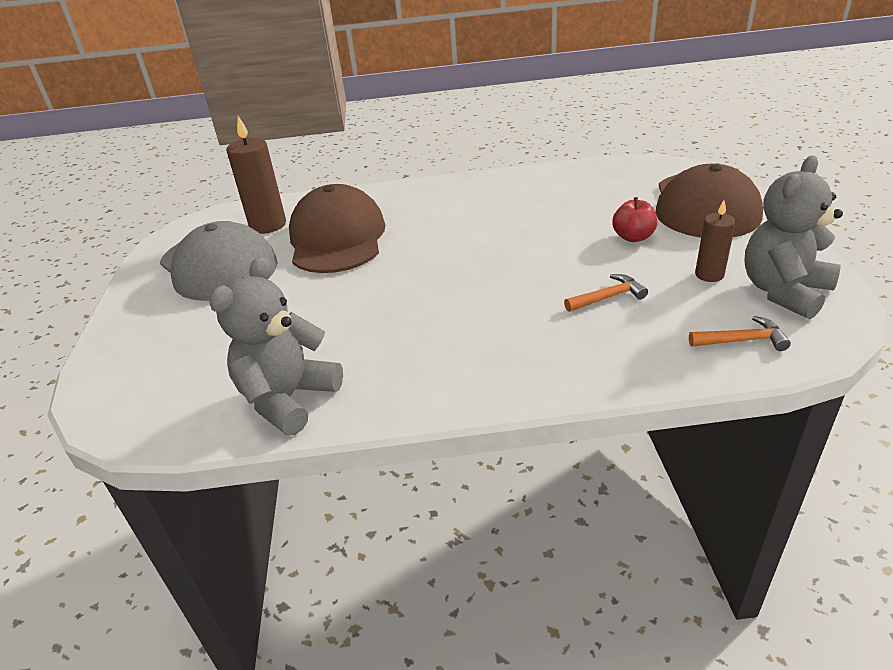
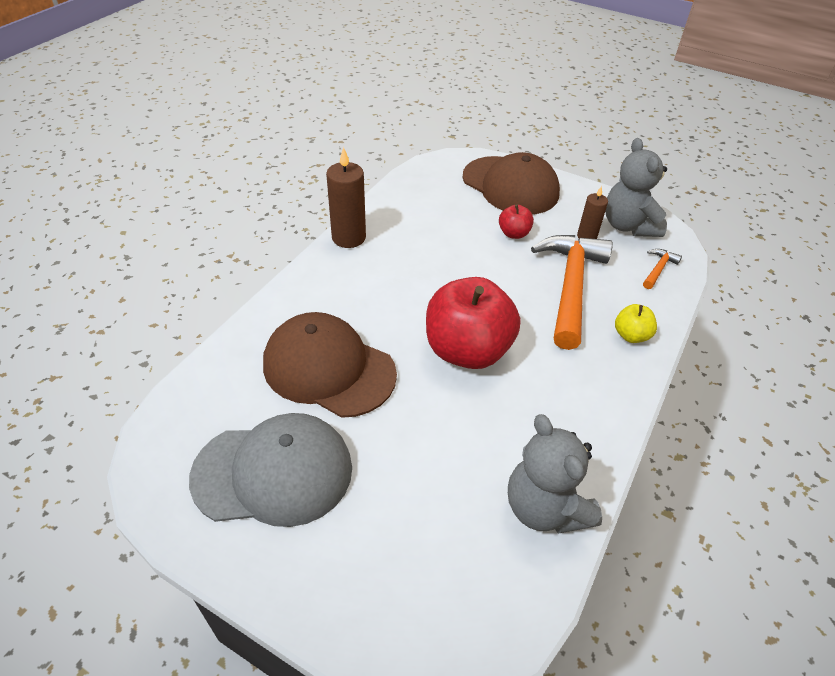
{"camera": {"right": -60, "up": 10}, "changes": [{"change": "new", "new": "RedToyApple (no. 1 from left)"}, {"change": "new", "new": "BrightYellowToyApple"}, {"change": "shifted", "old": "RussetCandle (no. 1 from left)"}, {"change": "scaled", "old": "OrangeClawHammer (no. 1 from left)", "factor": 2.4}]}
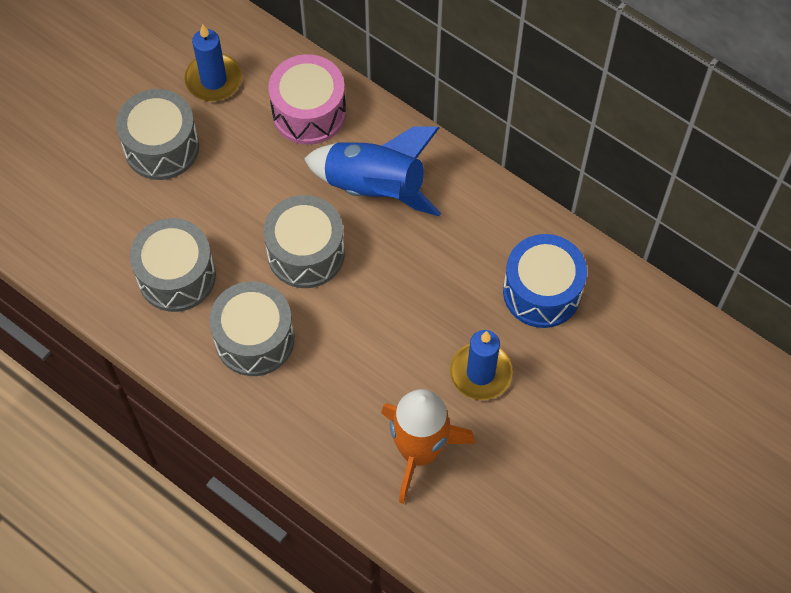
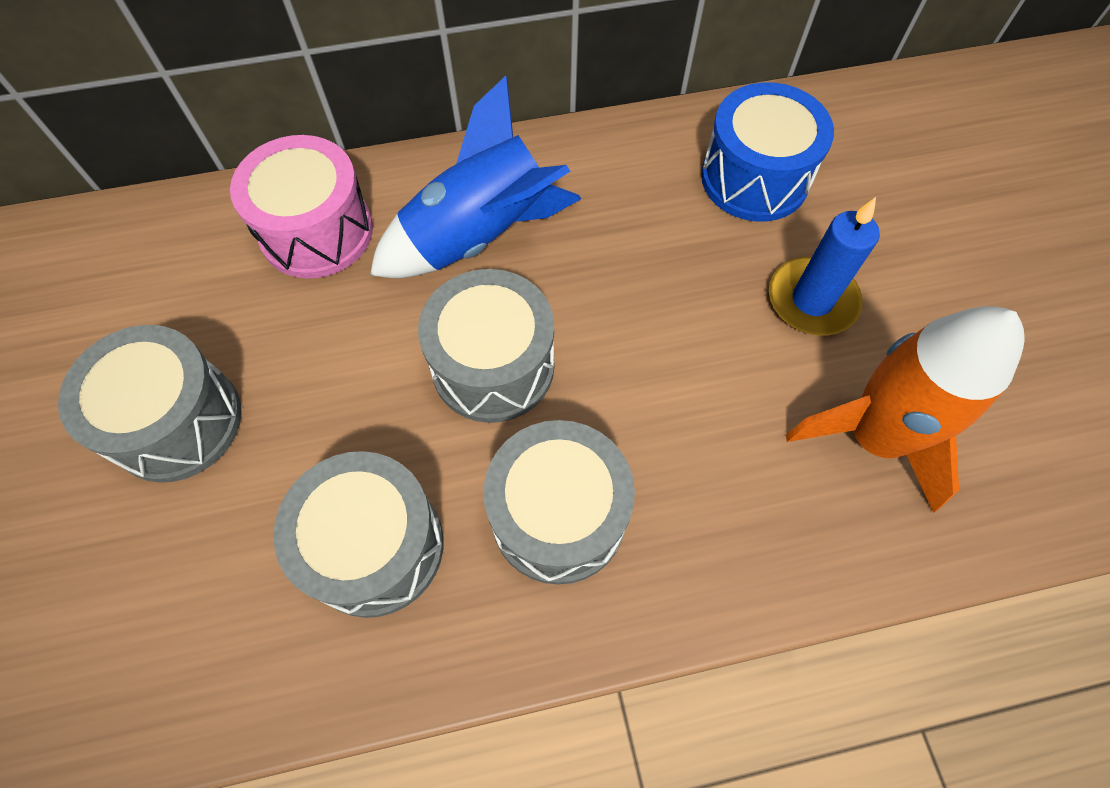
{"camera": {"right": -50, "up": 0}, "changes": [{"change": "gone", "old": "CobaltCandle (no. 1 from left)"}]}
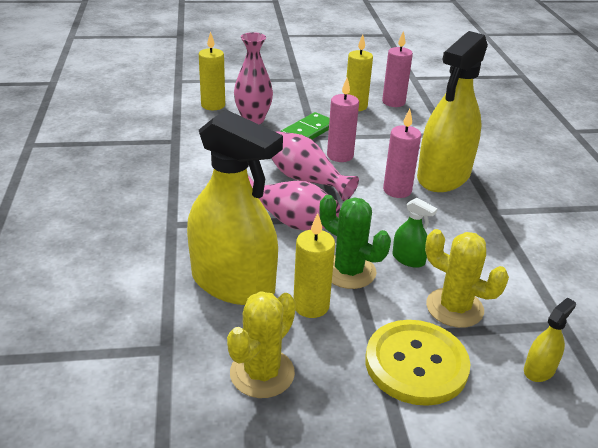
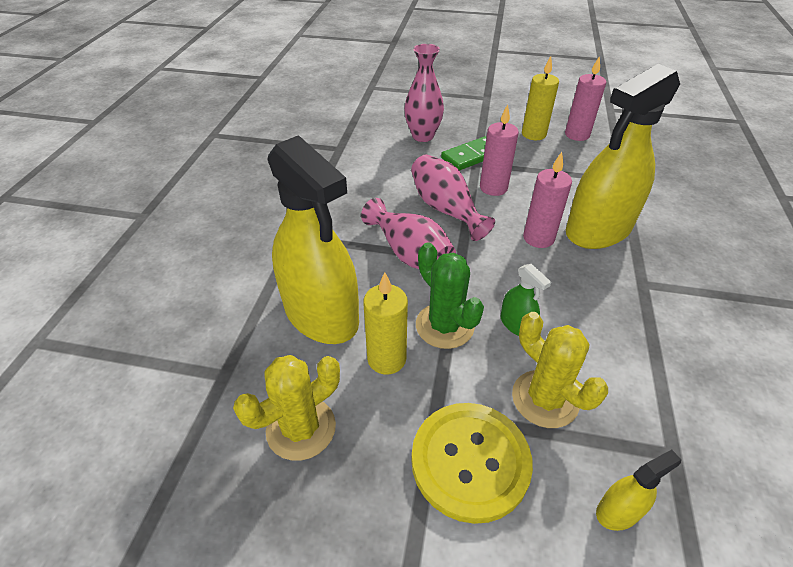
{"camera": {"right": 20, "up": 10}, "changes": [{"change": "gone", "old": "BrightYellowCandle (no. 1 from left)"}]}
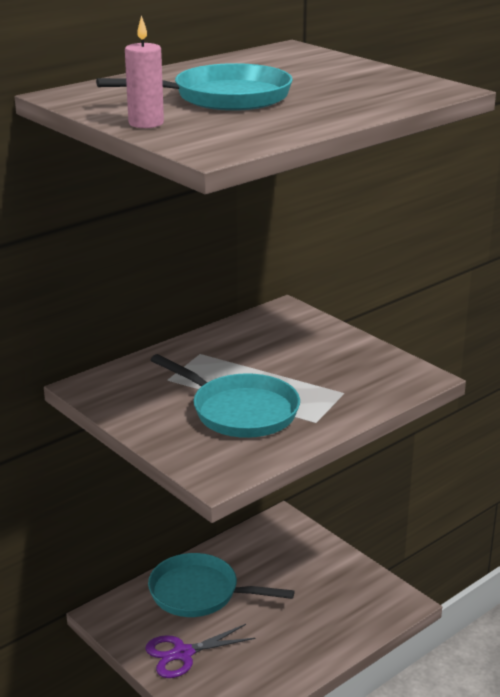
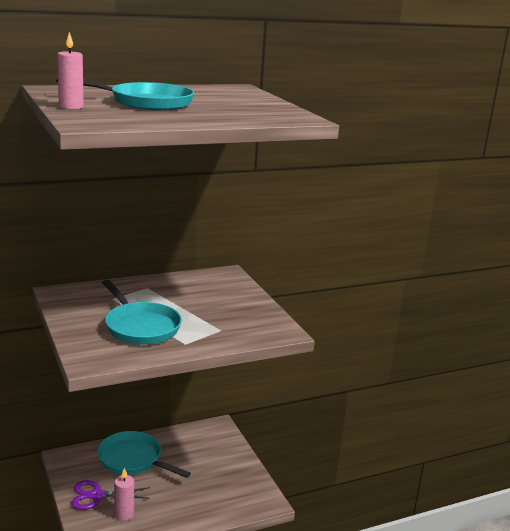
{"camera": {"right": 15, "up": -5}, "changes": [{"change": "new", "new": "RosyCandle (no. 2 from left)"}]}
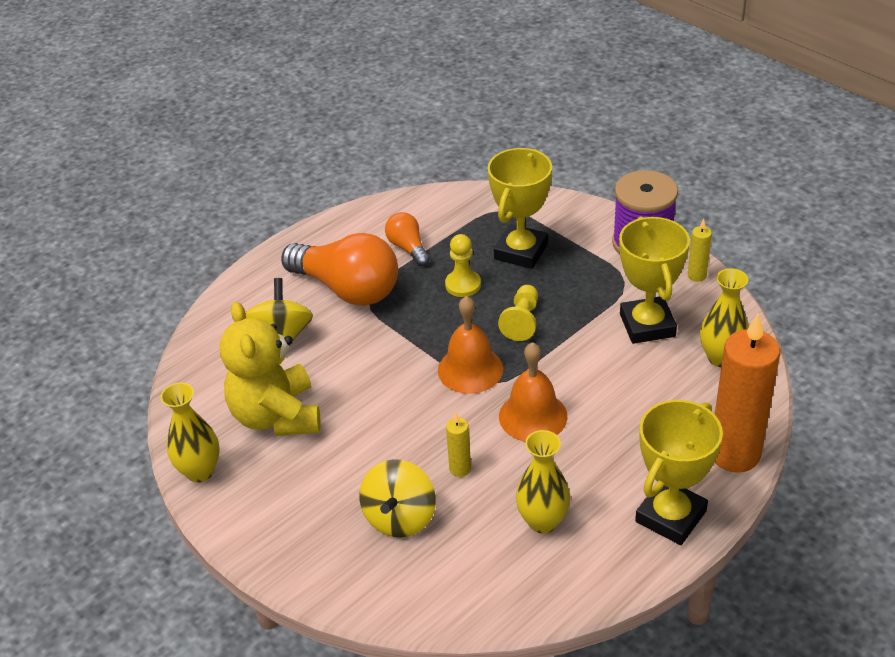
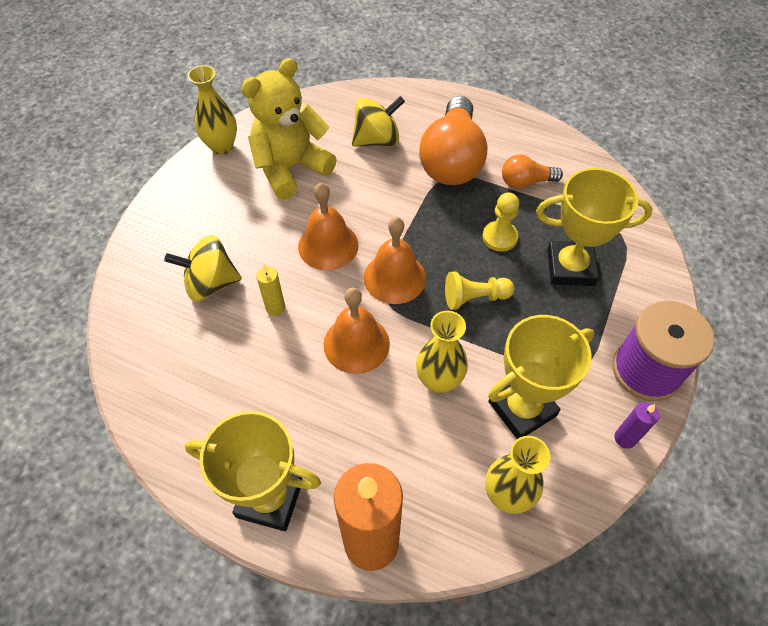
{"camera": {"right": 65, "up": 15}, "changes": [{"change": "new", "new": "OrangeHandBell (no. 1 from left)"}, {"change": "shifted", "old": "BrightYellowFlowerVase (no. 2 from left)"}, {"change": "repainted", "old": "BrightYellowCandle (no. 2 from left)", "new": "PurpleCandle"}, {"change": "rotated", "old": "OrangeLightBulb (no. 2 from left)", "degrees": -135}]}
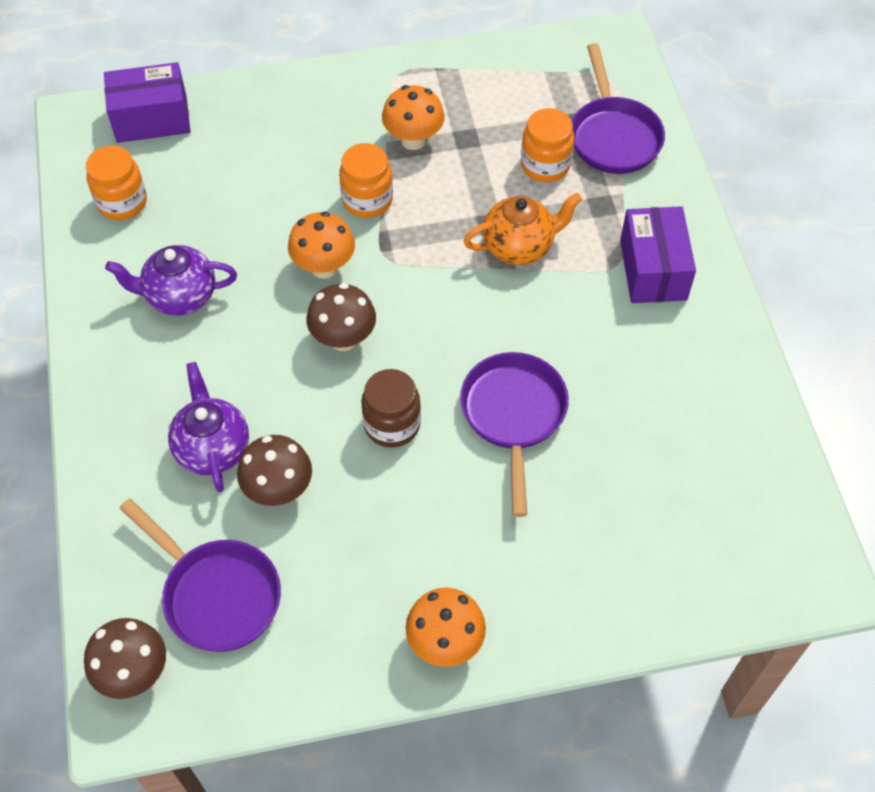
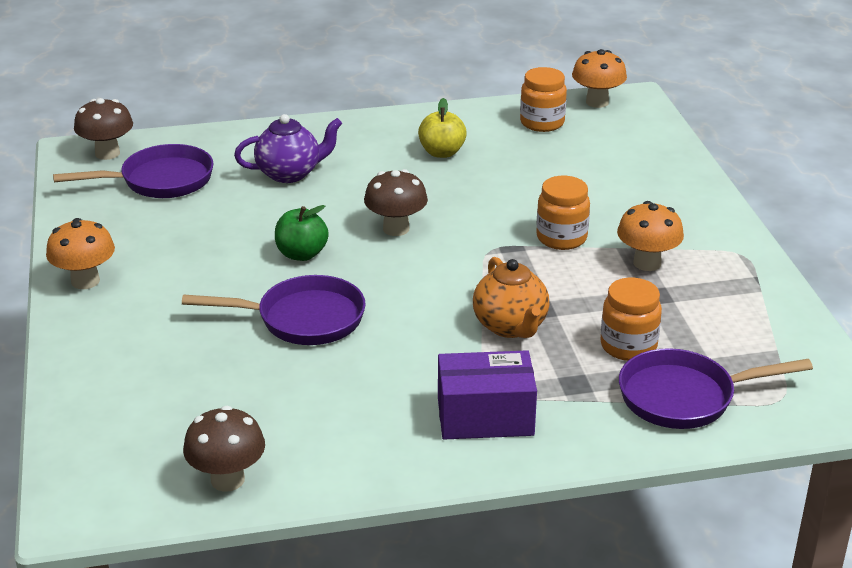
{"camera": {"right": 90, "up": -25}, "changes": [{"change": "gone", "old": "PurpleBox (no. 1 from left)"}, {"change": "shifted", "old": "RussetToadstool (no. 2 from left)"}, {"change": "shifted", "old": "OrangeToadstool (no. 1 from left in the first image)", "new": "OrangeToadstool (no. 2 from left)"}, {"change": "swapped", "old": "PurpleTeaPot (no. 1 from left)", "new": "BrightYellowToyApple"}, {"change": "swapped", "old": "RussetJamJar", "new": "GreenToyApple"}, {"change": "rotated", "old": "PurpleSkillet (no. 1 from left)", "degrees": -150}]}
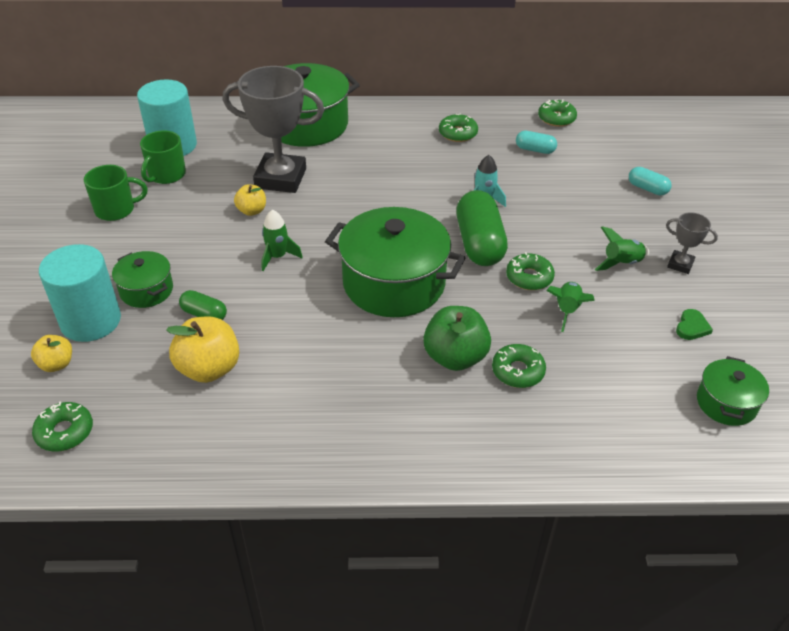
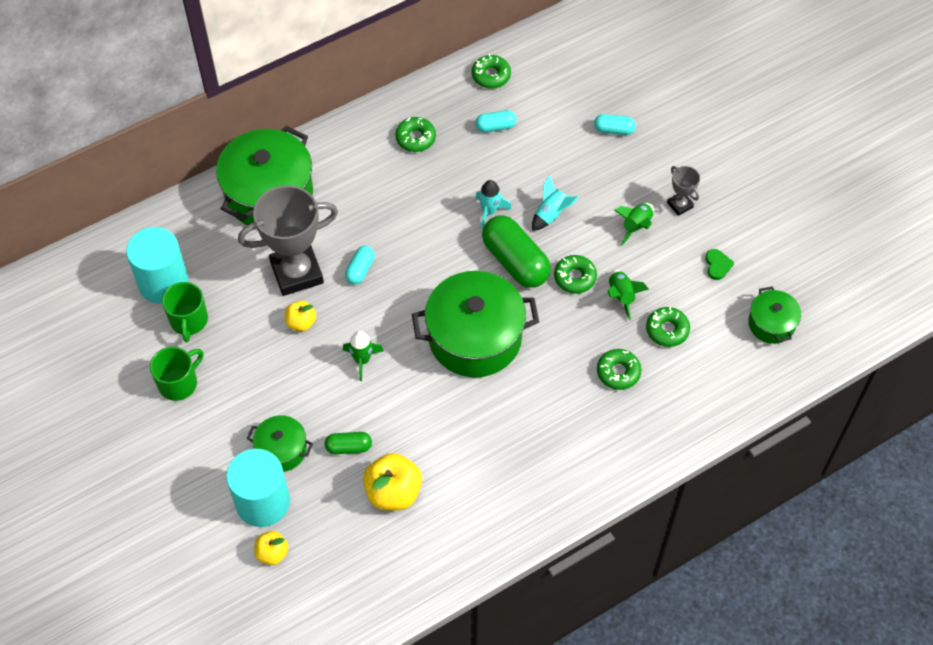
{"camera": {"right": -30, "up": 15}, "changes": [{"change": "gone", "old": "GreenToyApple"}, {"change": "new", "new": "TealPill (no. 1 from left)"}, {"change": "new", "new": "TealToyRocket (no. 2 from left)"}, {"change": "shifted", "old": "GreenDonut (no. 1 from left in the first image)", "new": "GreenDonut (no. 5 from left)"}, {"change": "rotated", "old": "GreyTrophy (no. 2 from left)", "degrees": 60}]}
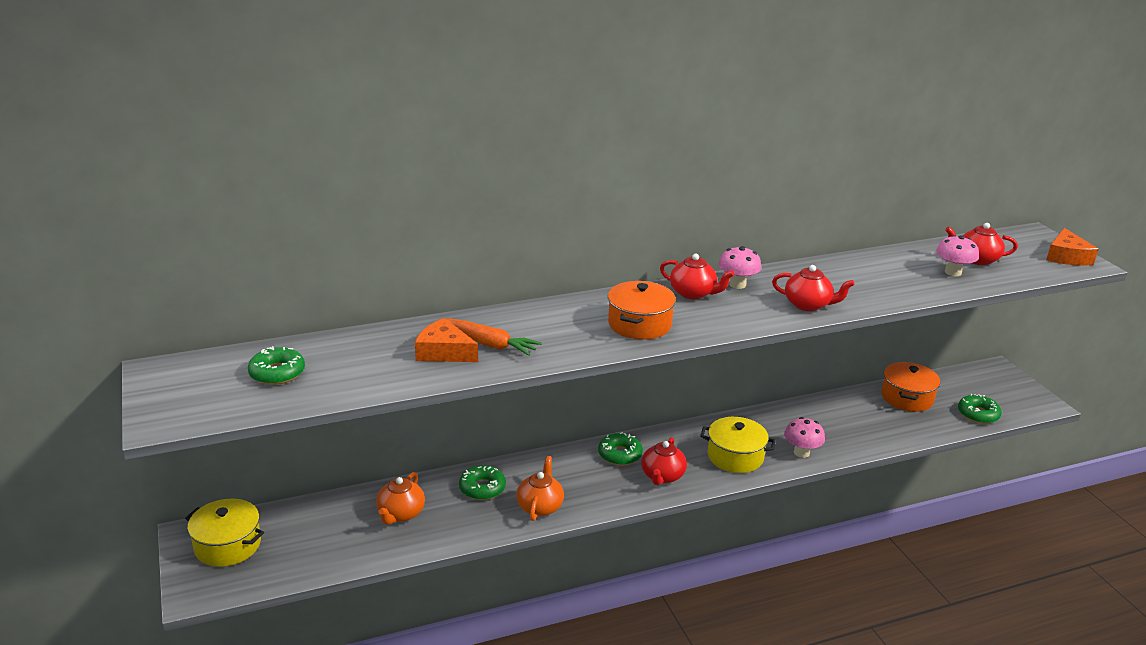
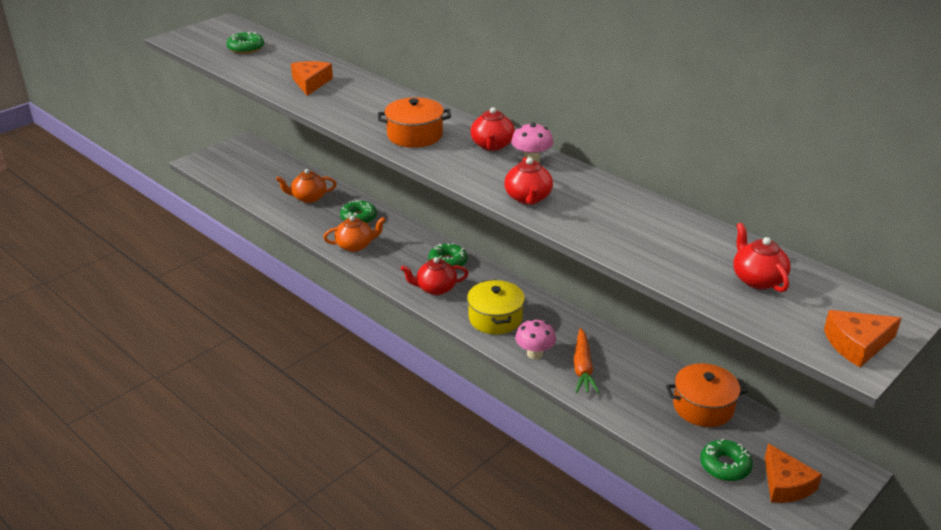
{"camera": {"right": 65, "up": 5}, "changes": [{"change": "gone", "old": "BrightYellowPot (no. 1 from left)"}, {"change": "gone", "old": "RosyToadstool (no. 3 from left)"}, {"change": "new", "new": "OrangeCheeseWedge (no. 2 from left)"}, {"change": "shifted", "old": "OrangeRootVegetable"}]}
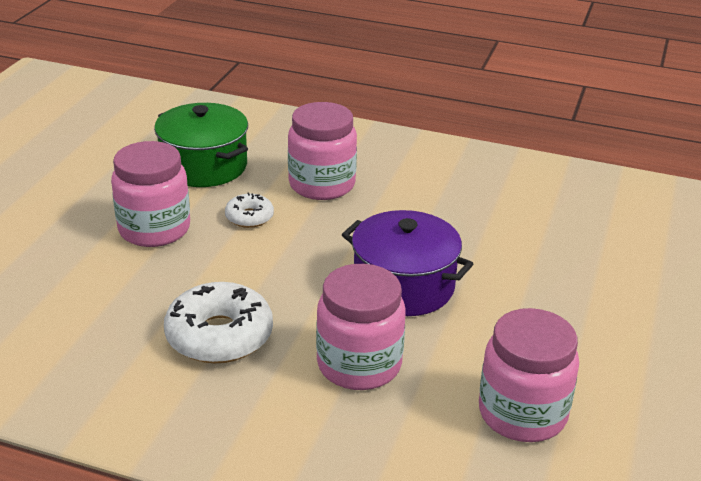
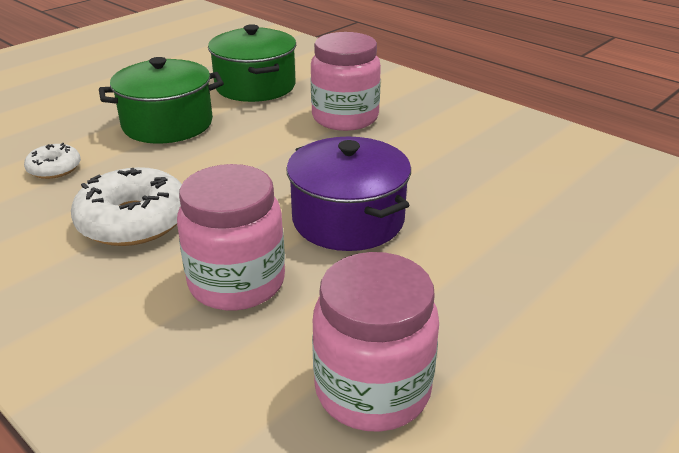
{"camera": {"right": 25, "up": 0}, "changes": [{"change": "shifted", "old": "SnowWhiteDonut (no. 2 from left in the first image)", "new": "SnowWhiteDonut (no. 1 from left)"}, {"change": "swapped", "old": "RosyJamJar (no. 1 from left)", "new": "GreenPot (no. 1 from left)"}]}
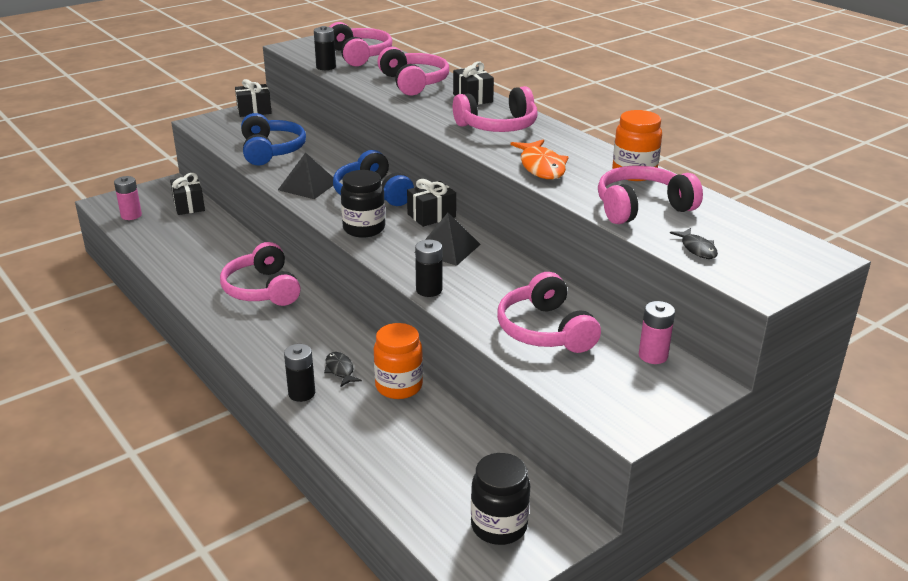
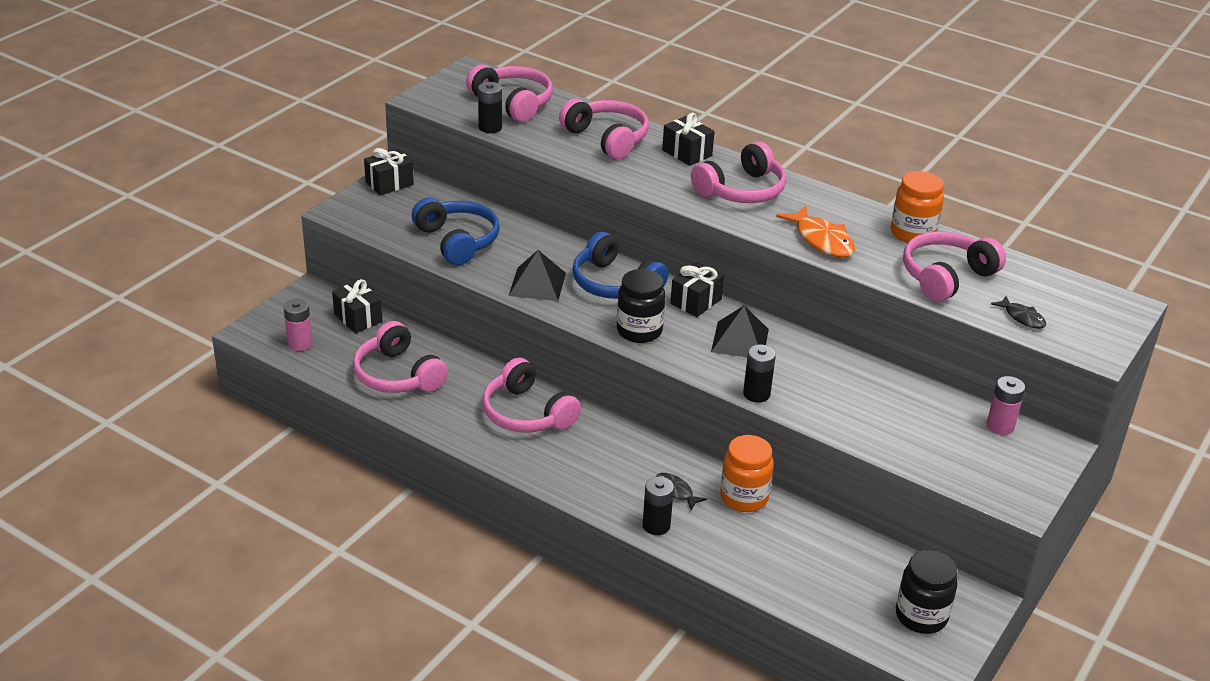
{"camera": {"right": -20, "up": 5}, "changes": [{"change": "shifted", "old": "RosyHeadphones (no. 5 from left in the first image)", "new": "RosyHeadphones (no. 1 from left)"}]}
